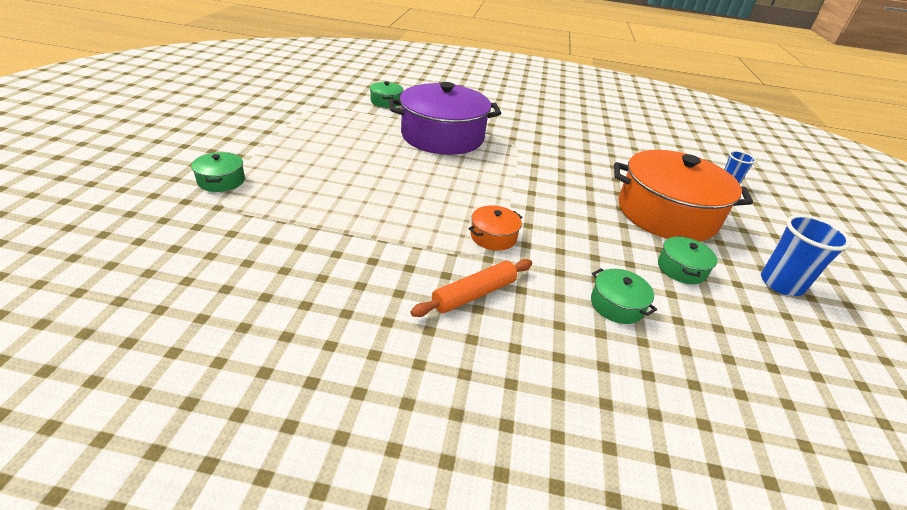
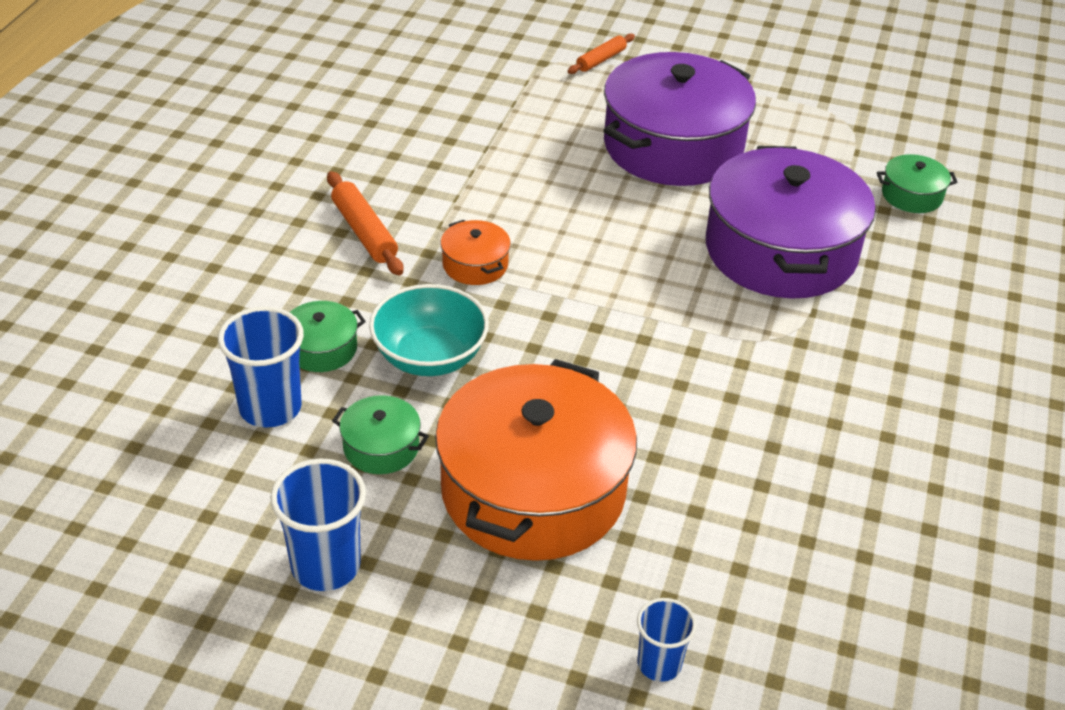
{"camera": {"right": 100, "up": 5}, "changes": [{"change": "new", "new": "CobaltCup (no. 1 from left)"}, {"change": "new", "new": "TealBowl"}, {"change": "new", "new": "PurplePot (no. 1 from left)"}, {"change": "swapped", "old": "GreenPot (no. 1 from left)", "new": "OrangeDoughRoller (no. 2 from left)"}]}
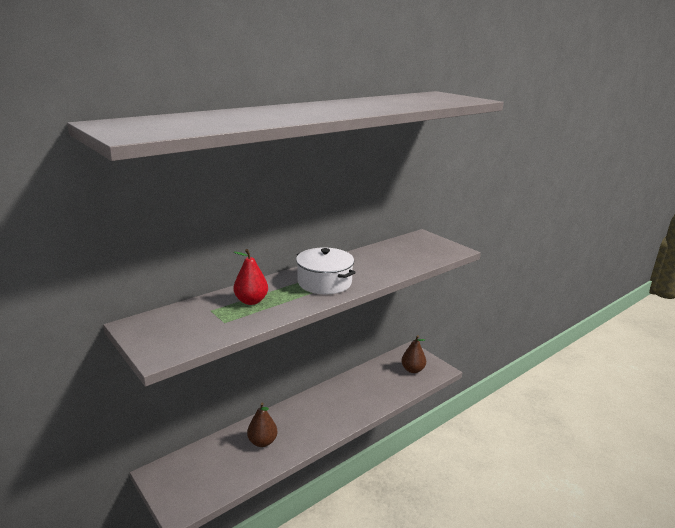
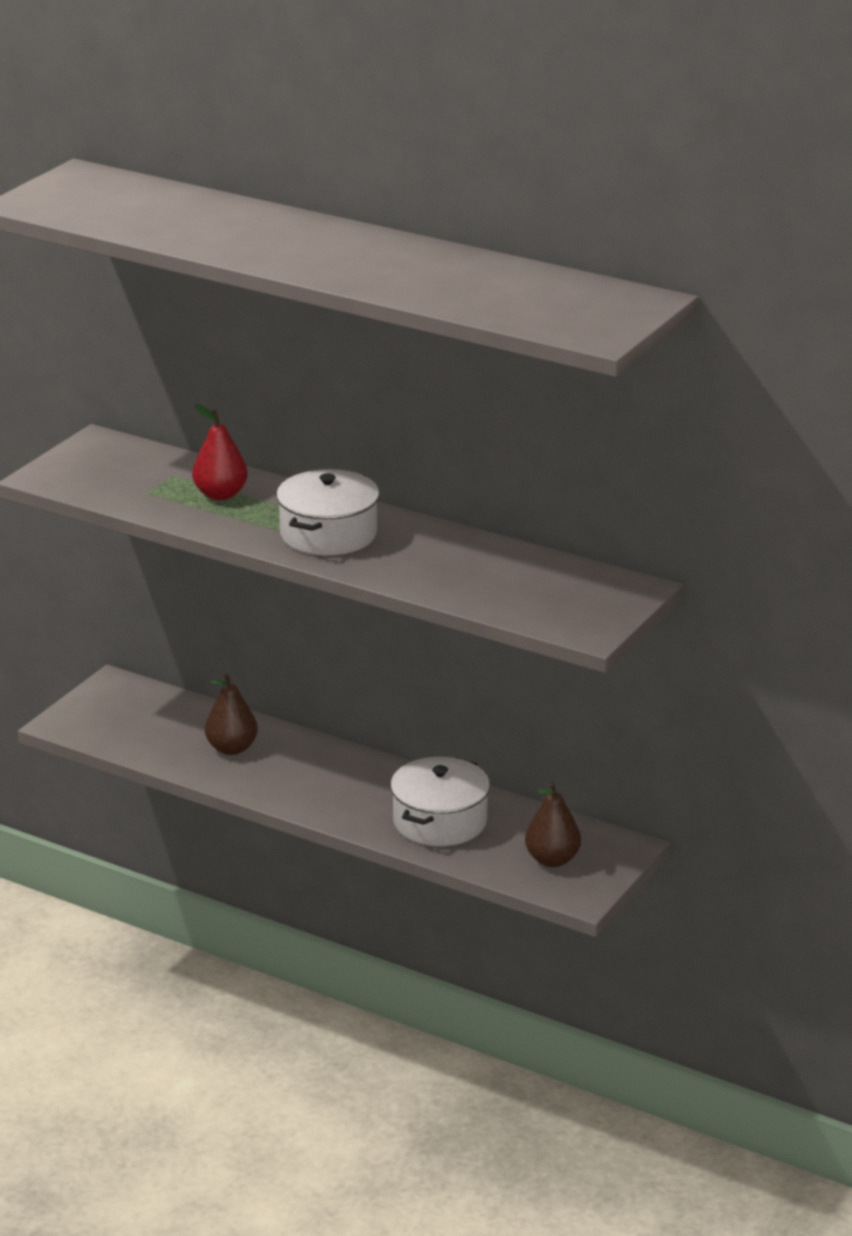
{"camera": {"right": 70, "up": 5}, "changes": [{"change": "new", "new": "SnowWhitePot (no. 2 from left)"}]}
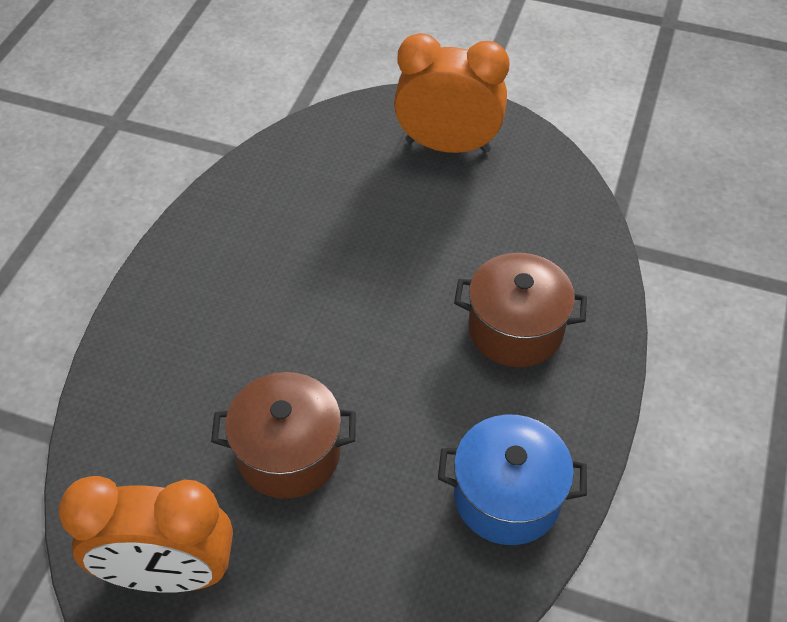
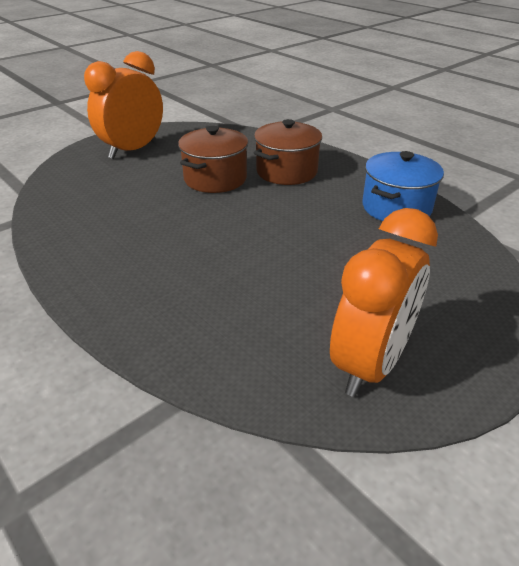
{"camera": {"right": -60, "up": -15}, "changes": [{"change": "shifted", "old": "RussetPot (no. 1 from left)"}]}
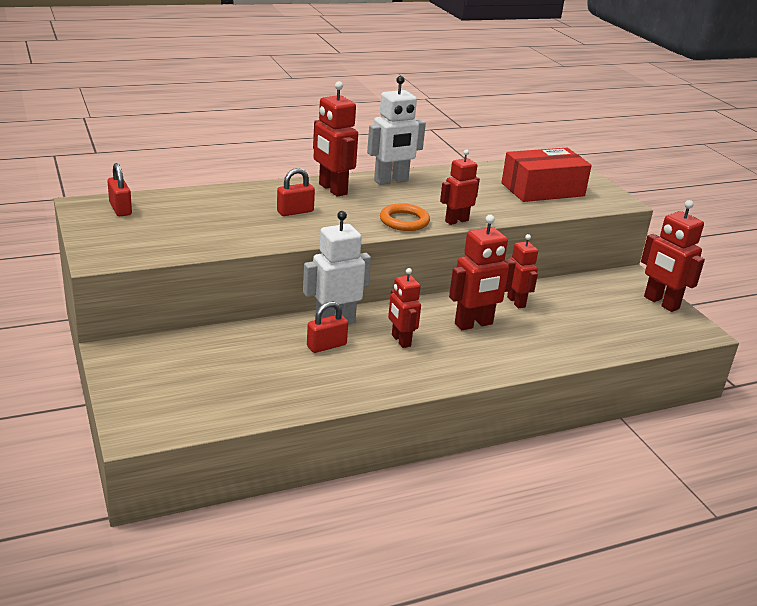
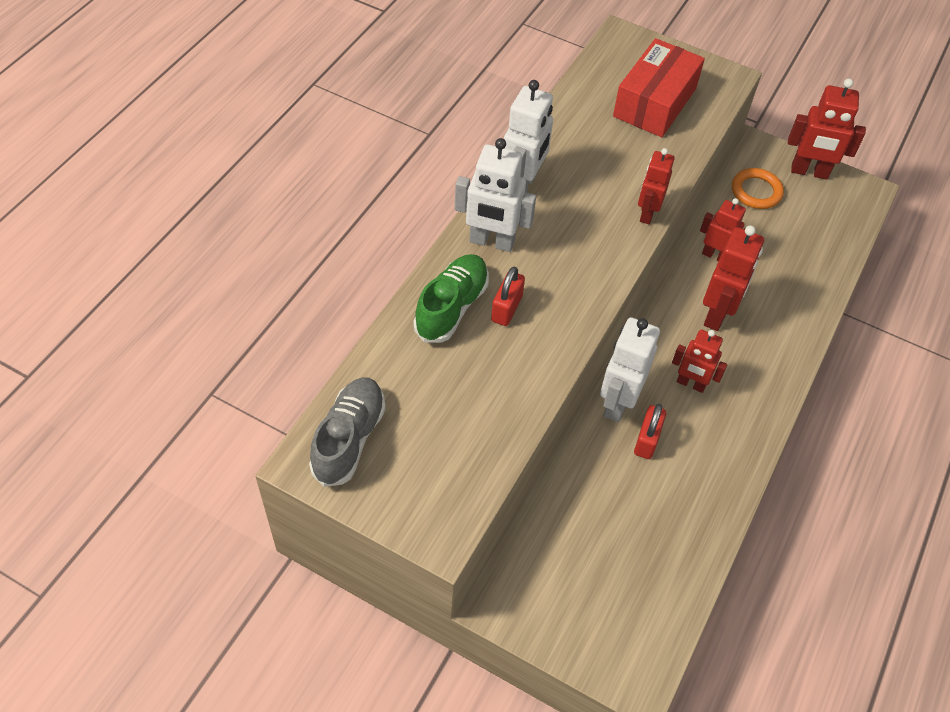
{"camera": {"right": -40, "up": 25}, "changes": [{"change": "new", "new": "GreenShoe"}, {"change": "shifted", "old": "OrangeHoop"}, {"change": "swapped", "old": "RedPadlock (no. 1 from left)", "new": "GreyShoe"}, {"change": "repainted", "old": "RedRobotFigure (no. 1 from left)", "new": "SnowWhiteRobotFigure (no. 1 from left)"}]}
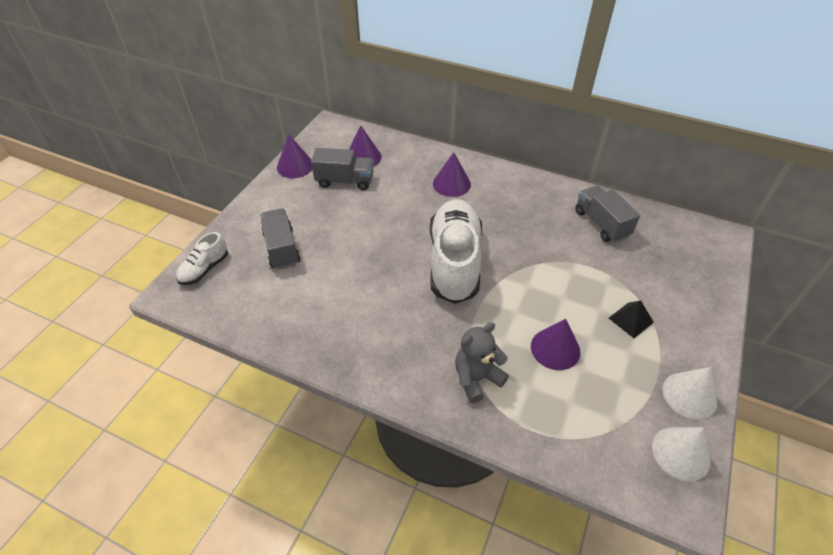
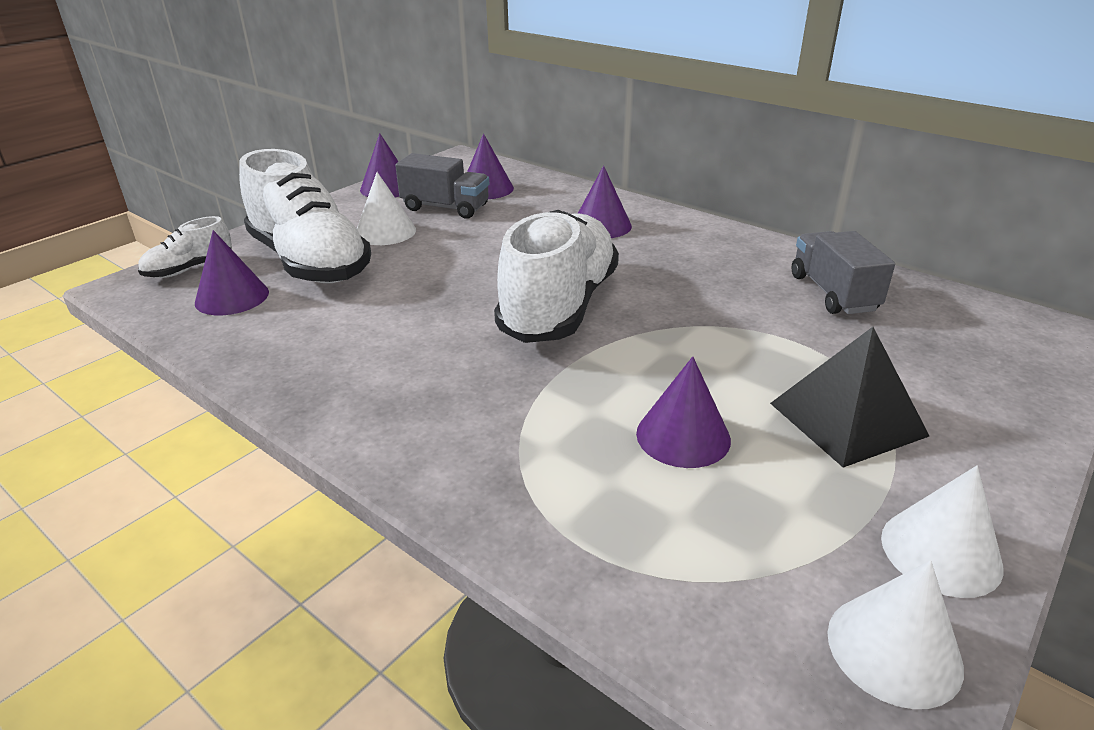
{"camera": {"right": 15, "up": -15}, "changes": [{"change": "gone", "old": "GreyTeddyBear"}, {"change": "new", "new": "PurpleSolidCone (no. 1 from left)"}, {"change": "new", "new": "SnowWhiteSolidCone (no. 1 from left)"}, {"change": "swapped", "old": "GreyLorry (no. 1 from left)", "new": "SnowWhiteShoe (no. 2 from left)"}, {"change": "scaled", "old": "EbonyPyramid", "factor": 1.76}]}
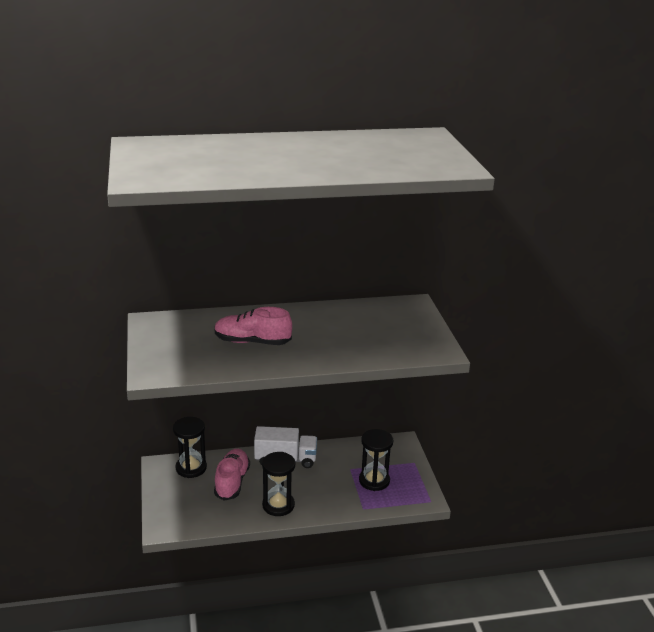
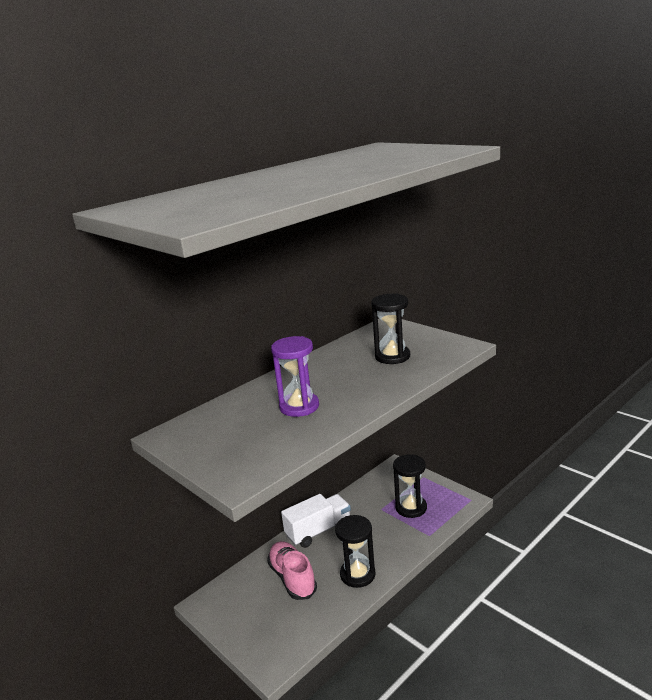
{"camera": {"right": -30, "up": -5}, "changes": [{"change": "shifted", "old": "EbonySandTimer (no. 1 from left in the first image)", "new": "EbonySandTimer (no. 2 from left)"}, {"change": "swapped", "old": "RosyShoe (no. 2 from left)", "new": "PurpleSandTimer"}]}
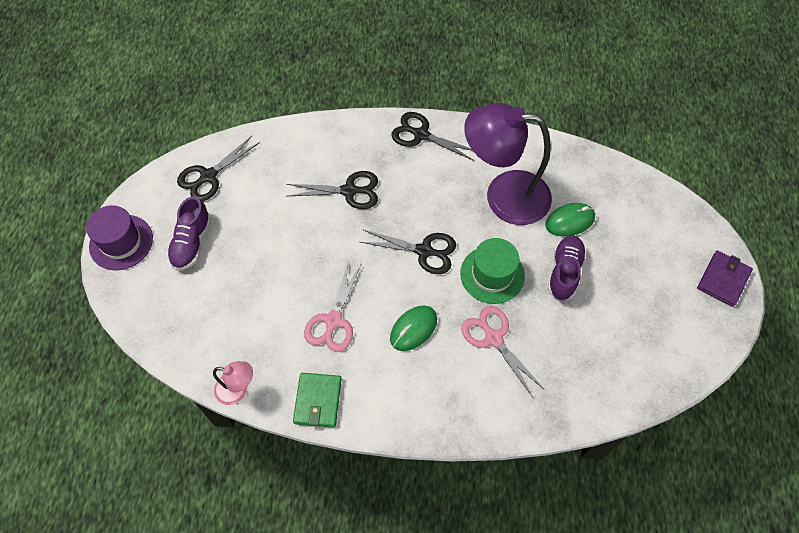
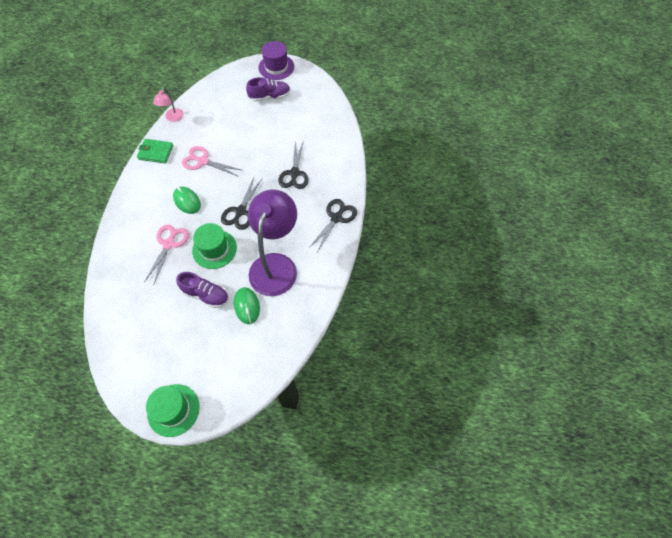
{"camera": {"right": 95, "up": 0}, "changes": [{"change": "gone", "old": "EbonyShears (no. 1 from left)"}, {"change": "swapped", "old": "PurpleCardWallet", "new": "GreenTallHat (no. 1 from left)"}, {"change": "rotated", "old": "PurpleShoe (no. 1 from left in the first image)", "degrees": 150}, {"change": "rotated", "old": "RosyShears (no. 2 from left in the first image)", "degrees": -45}]}
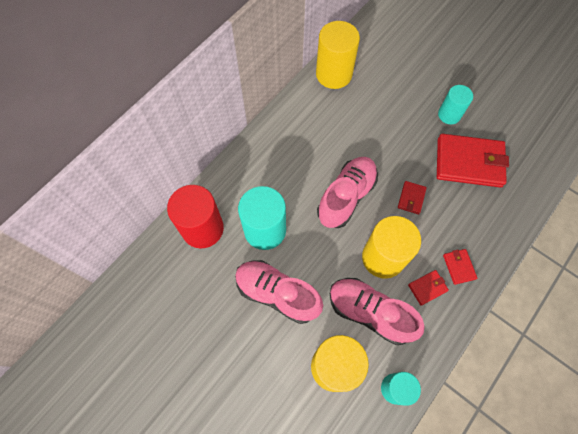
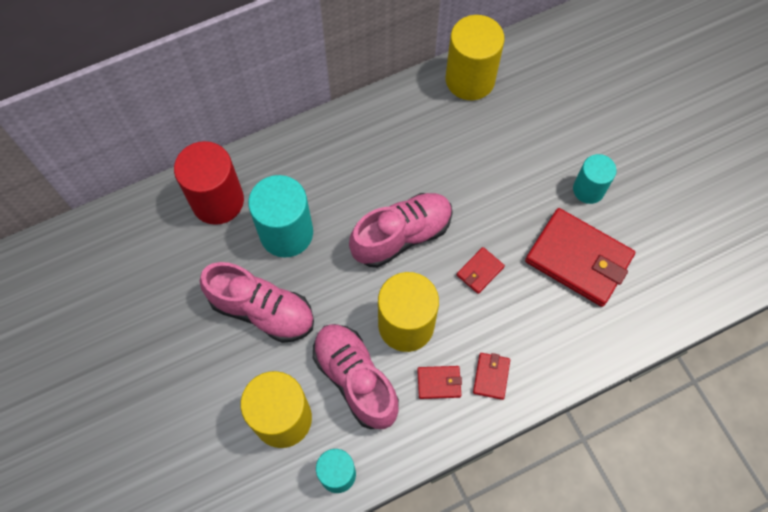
{"camera": {"right": 25, "up": 0}, "changes": [{"change": "rotated", "old": "RosyShoe (no. 1 from left)", "degrees": 150}]}
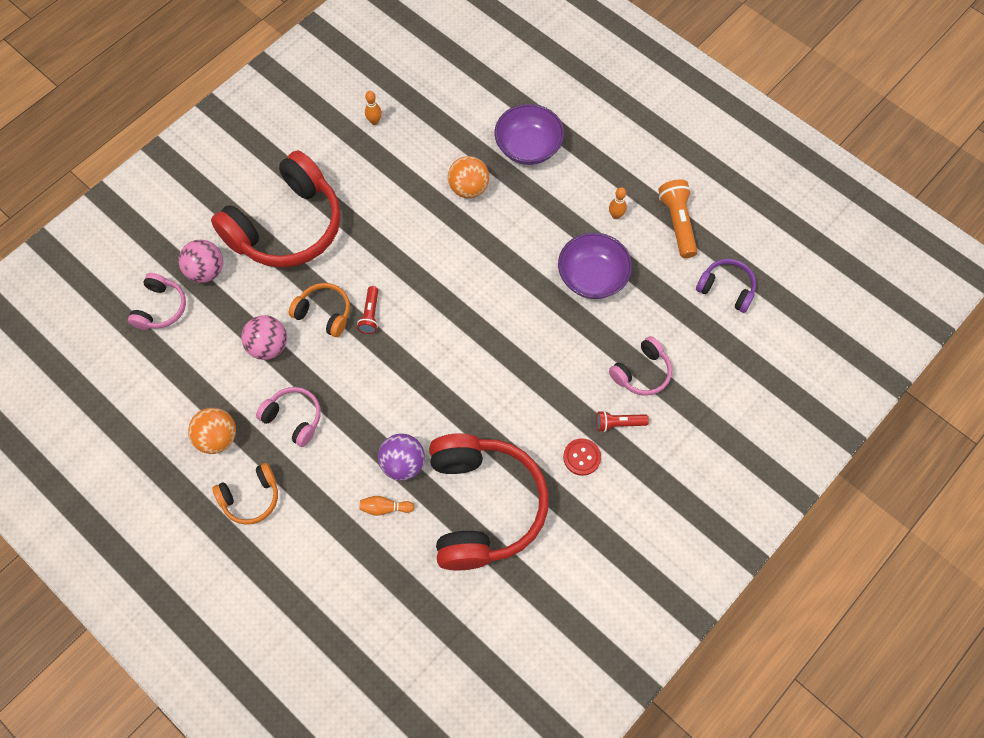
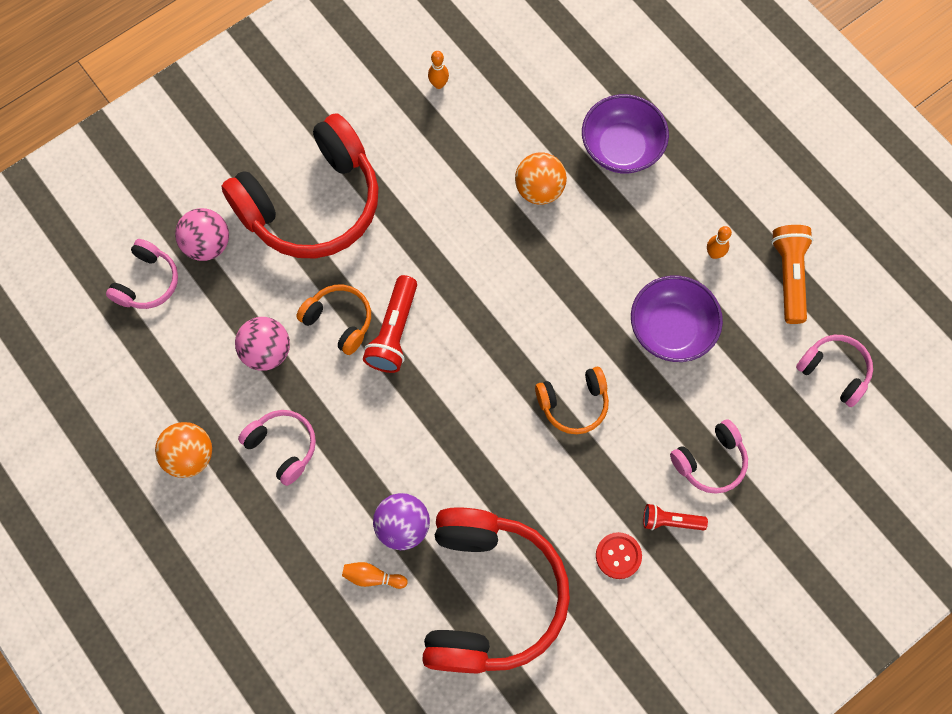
{"camera": {"right": 10, "up": 5}, "changes": [{"change": "shifted", "old": "OrangeHeadphones (no. 1 from left in the first image)", "new": "OrangeHeadphones (no. 2 from left)"}, {"change": "repainted", "old": "PurpleHeadphones", "new": "RosyHeadphones (no. 4 from left)"}, {"change": "scaled", "old": "RedFlashlight (no. 1 from left)", "factor": 1.64}]}
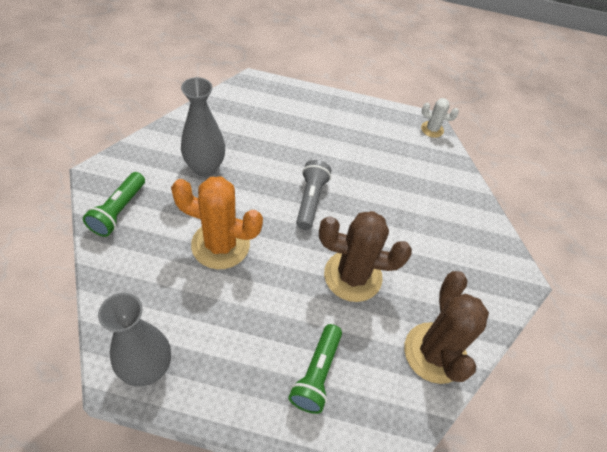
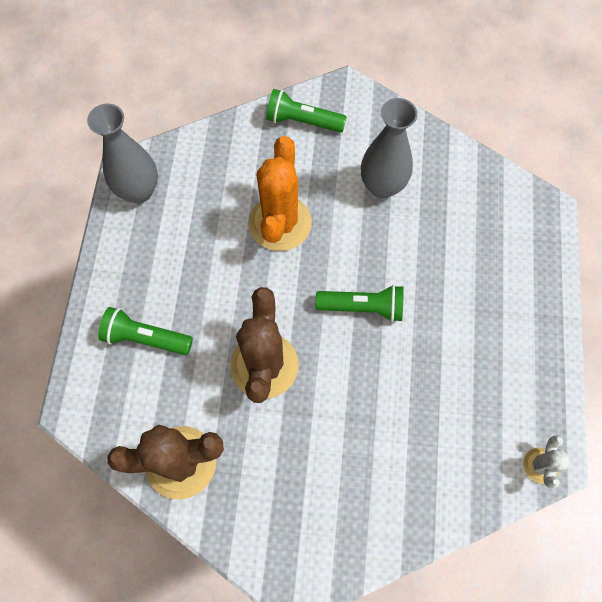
{"camera": {"right": 90, "up": 15}, "changes": [{"change": "repainted", "old": "GreyFlashlight", "new": "GreenFlashlight (no. 3 from left)"}]}
